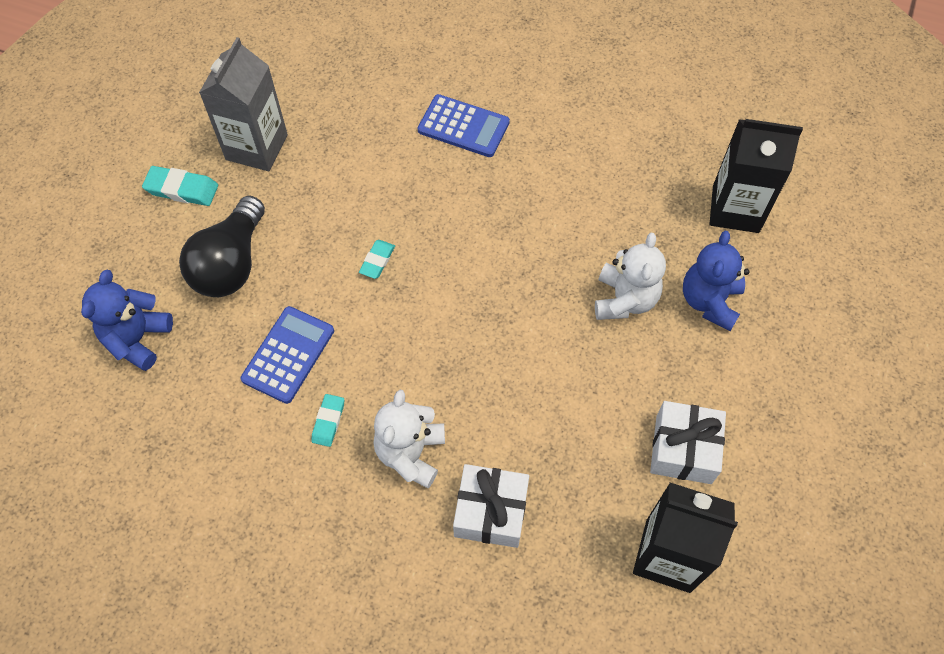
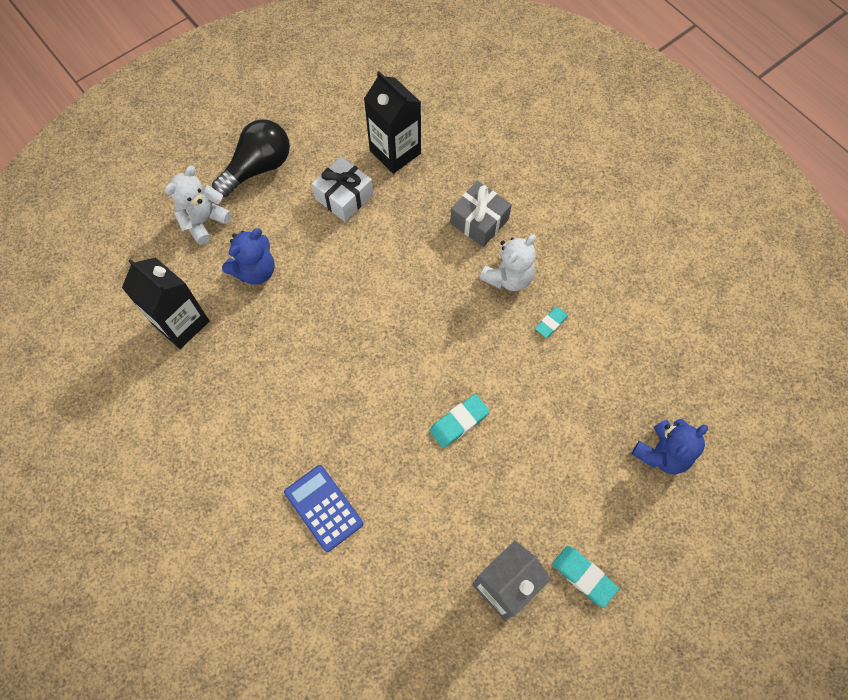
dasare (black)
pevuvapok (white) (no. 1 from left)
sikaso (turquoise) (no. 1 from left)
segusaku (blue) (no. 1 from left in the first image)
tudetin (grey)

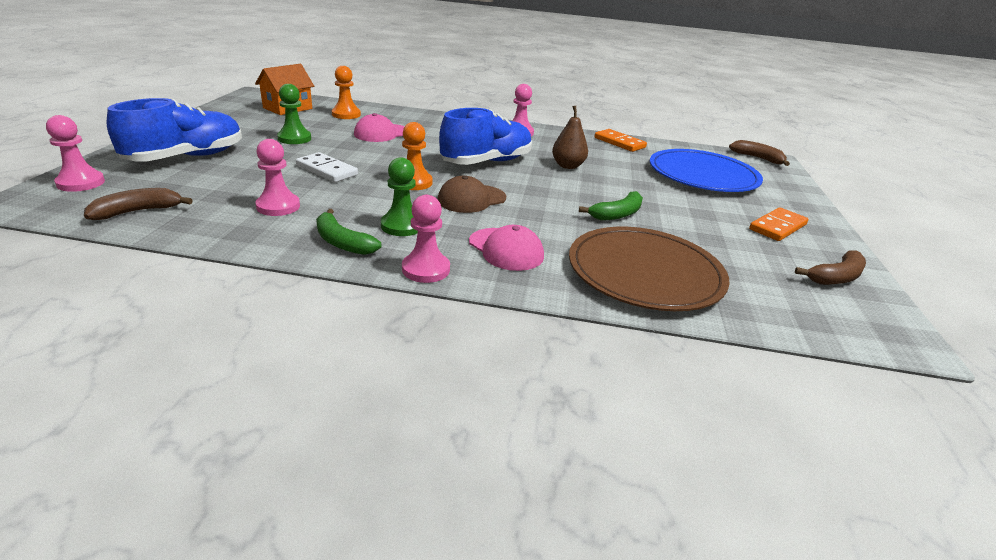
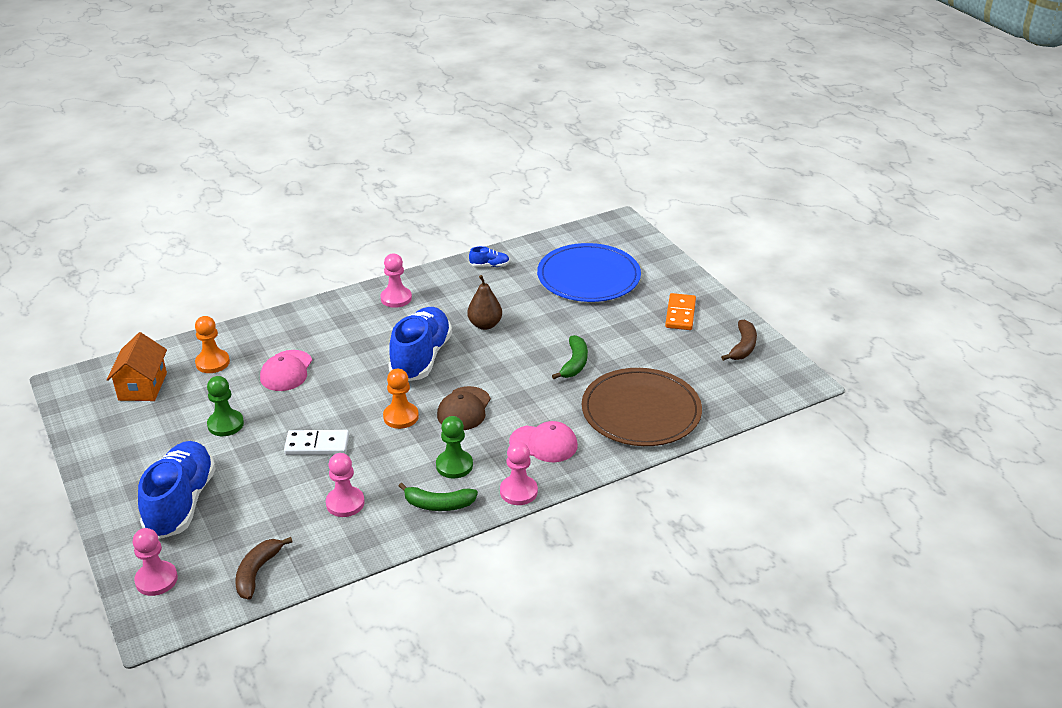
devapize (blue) (no. 3 from left)
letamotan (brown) (no. 2 from left in the first image)

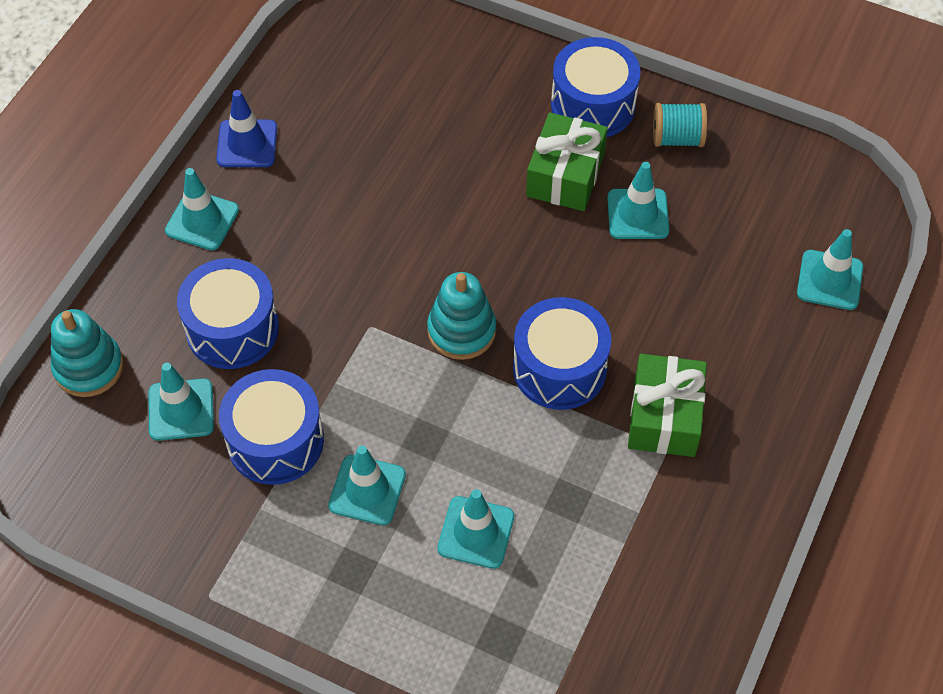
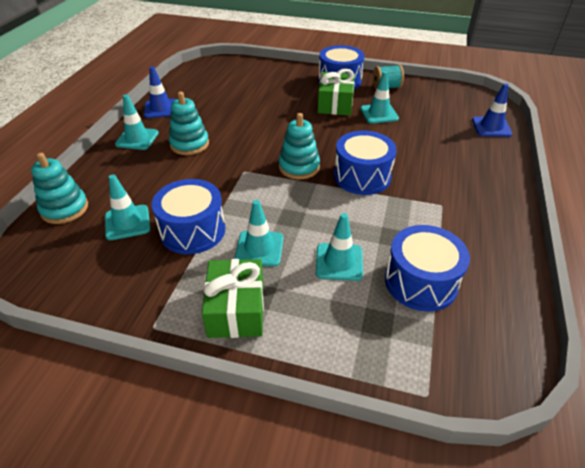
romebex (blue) (no. 2 from left)
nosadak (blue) (no. 4 from left)
tudetin (green) (no. 1 from left)
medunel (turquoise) (no. 2 from left)

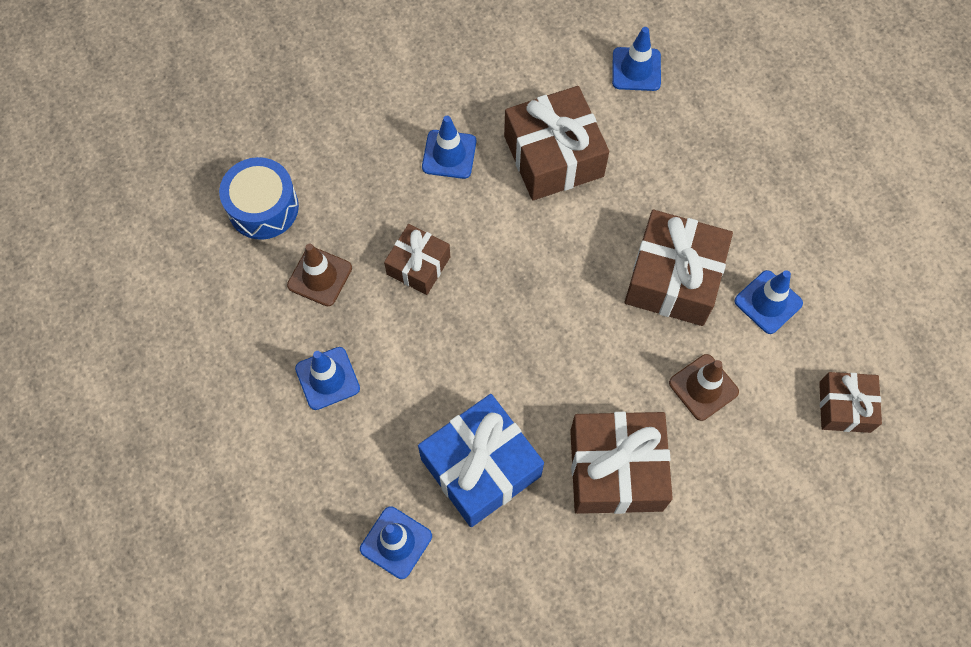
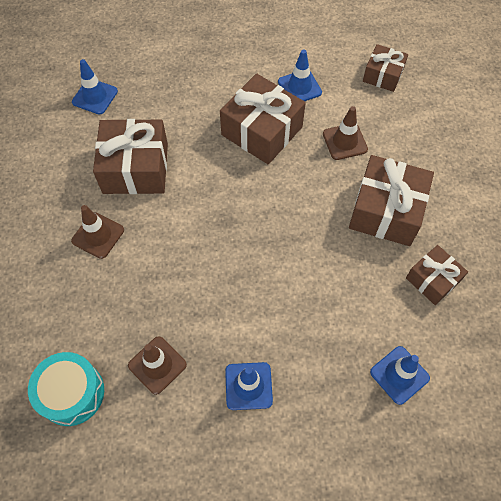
romebex (brown) (no. 1 from left)
nosadak (turquoise)
tudetin (brown) (no. 5 from left)
tudetin (blue)

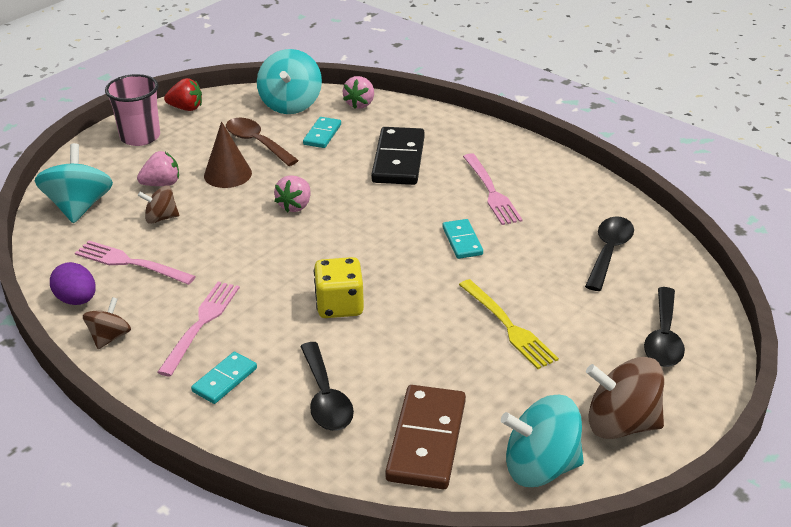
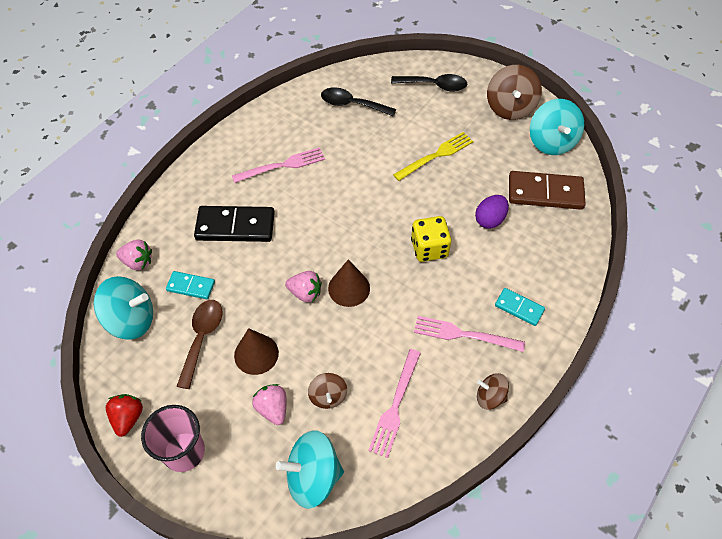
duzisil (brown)
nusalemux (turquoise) (no. 3 from left in the first image)
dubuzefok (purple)
duzisil (black) (no. 1 from left in the first image)
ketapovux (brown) (no. 2 from left)

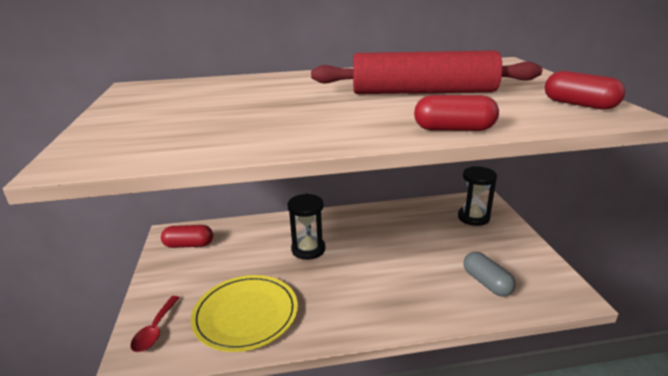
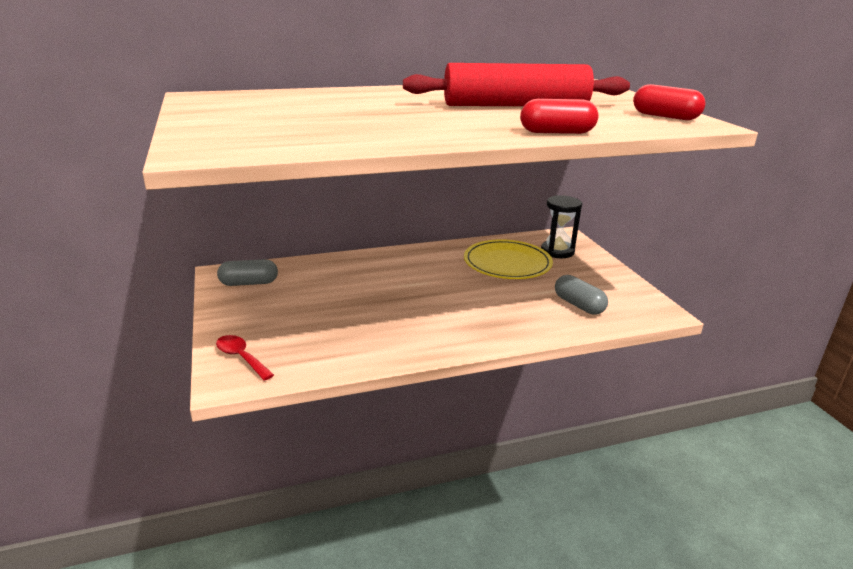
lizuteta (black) (no. 1 from left in the first image)
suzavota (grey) (no. 1 from left)
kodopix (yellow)
duzisil (red)

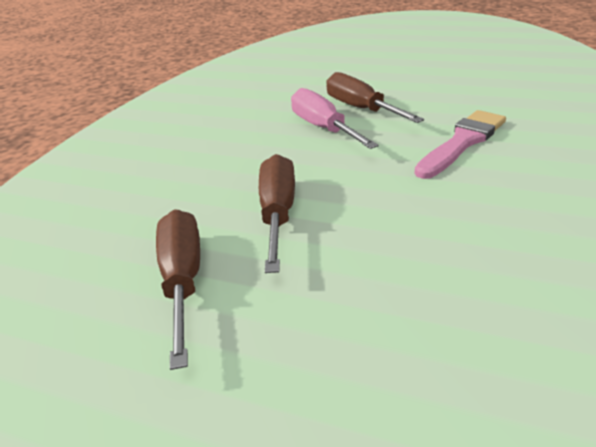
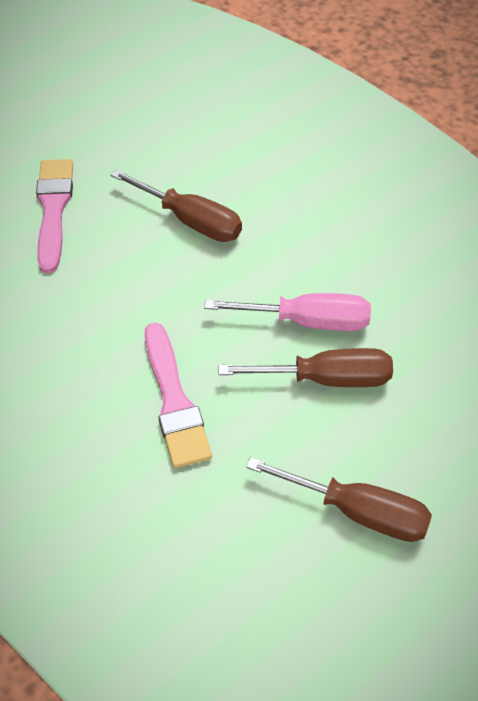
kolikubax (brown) (no. 3 from left)
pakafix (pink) (no. 1 from left)

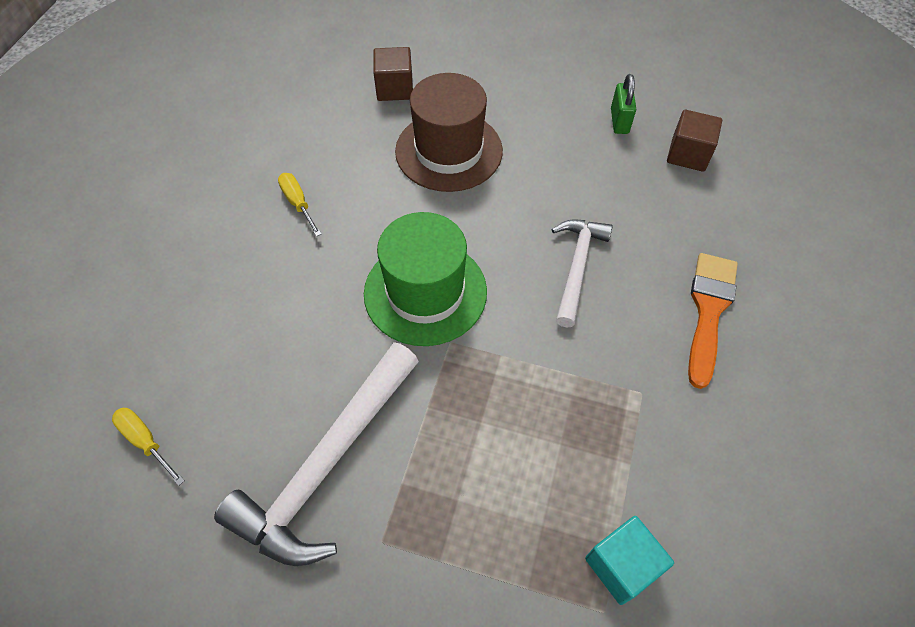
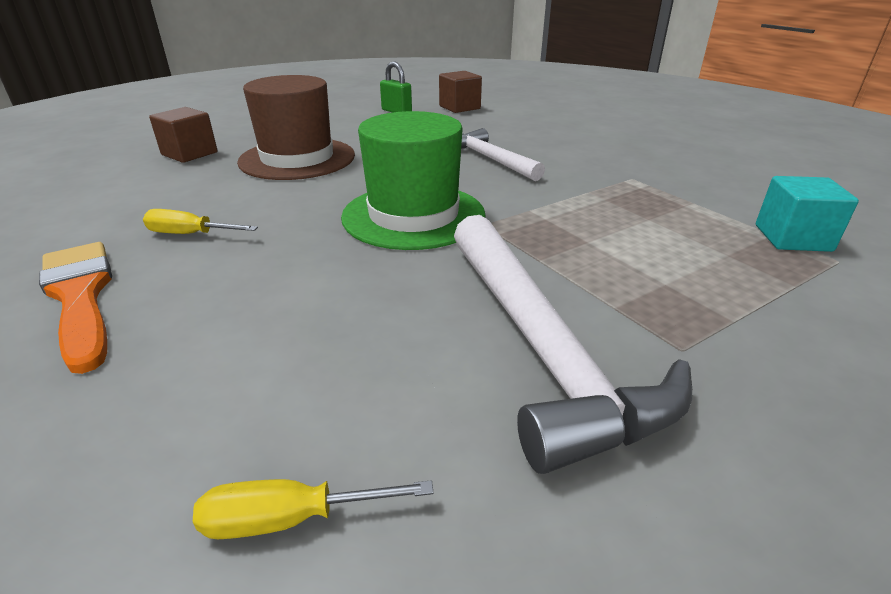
pakafix (orange)

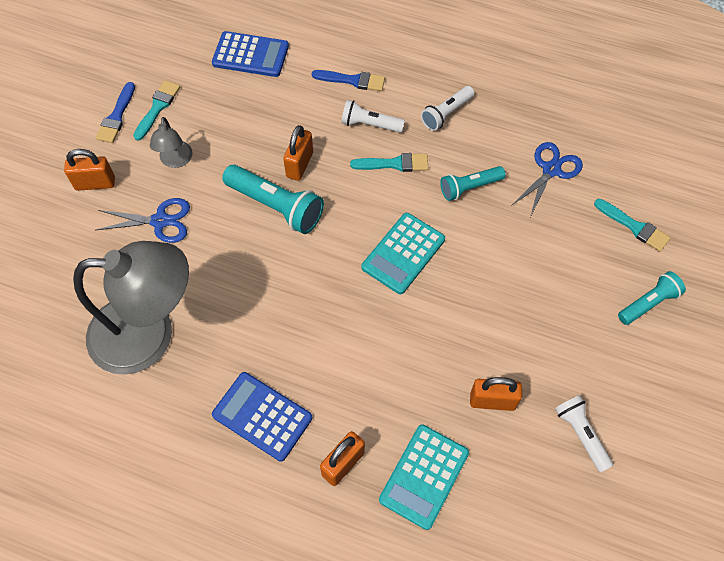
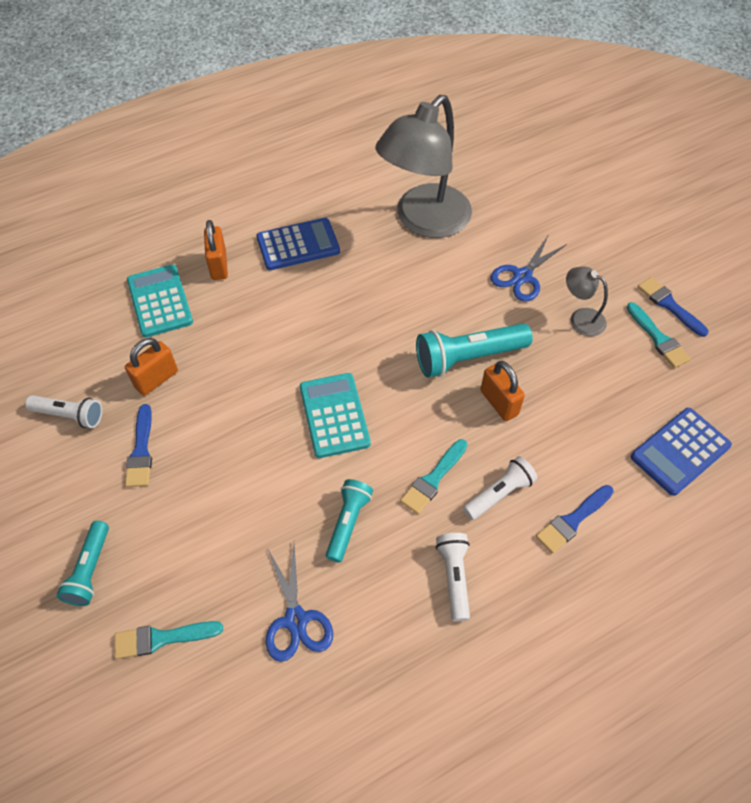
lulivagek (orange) (no. 1 from left in the first image)
pakafix (blue) (no. 1 from left)

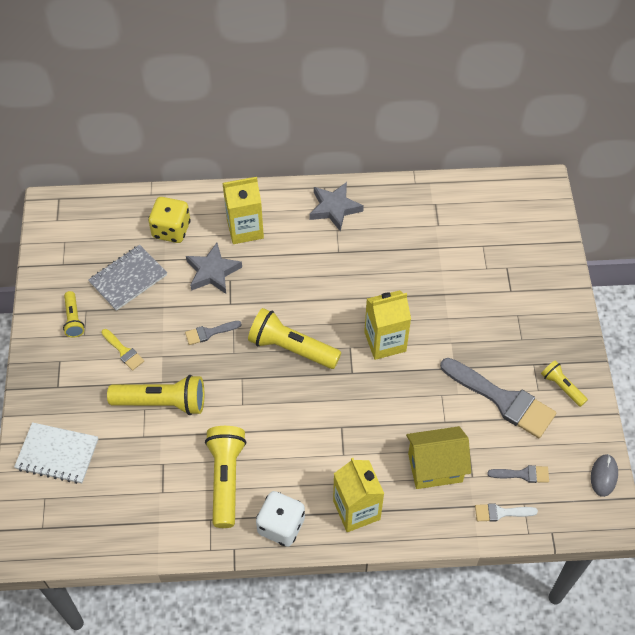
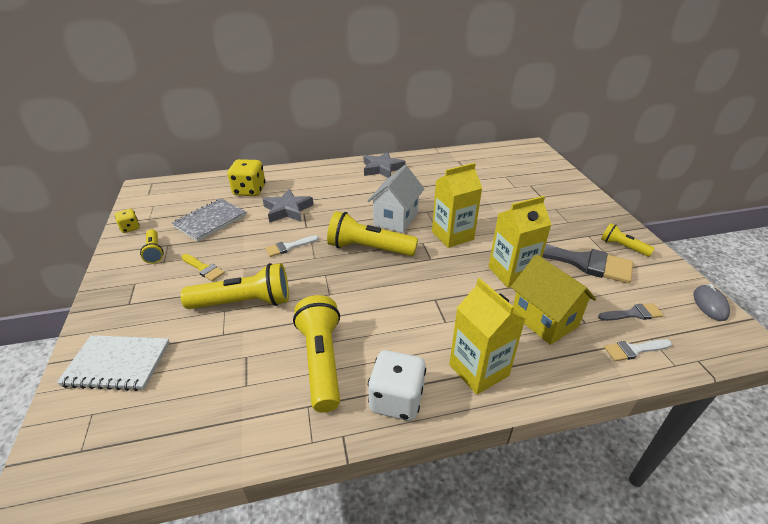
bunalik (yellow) (no. 3 from left)
pakafix (white) (no. 1 from left)
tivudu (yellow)
tivudu (white)
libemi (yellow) (no. 1 from left)

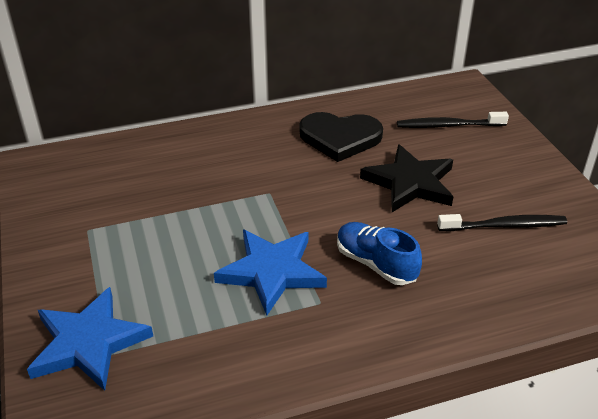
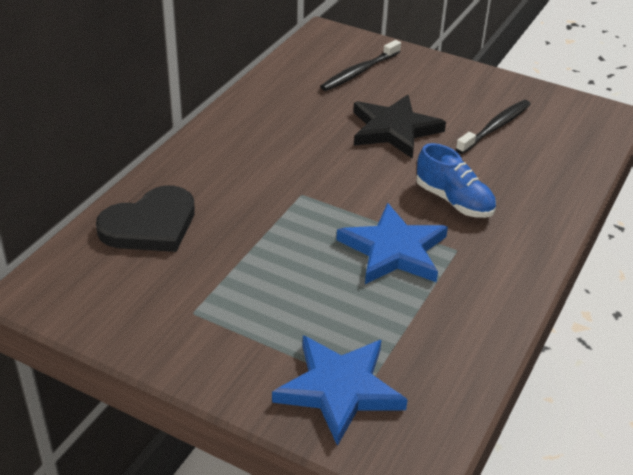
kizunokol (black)
devapize (blue)

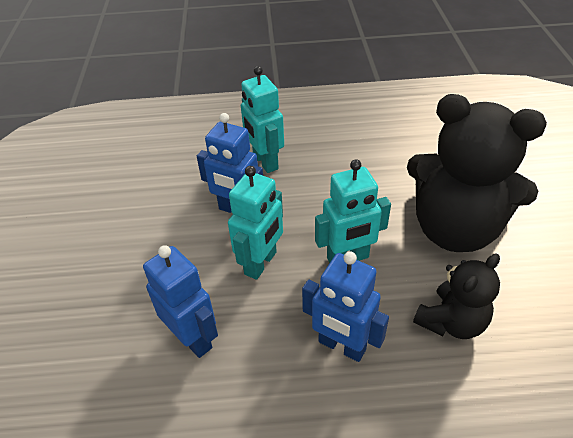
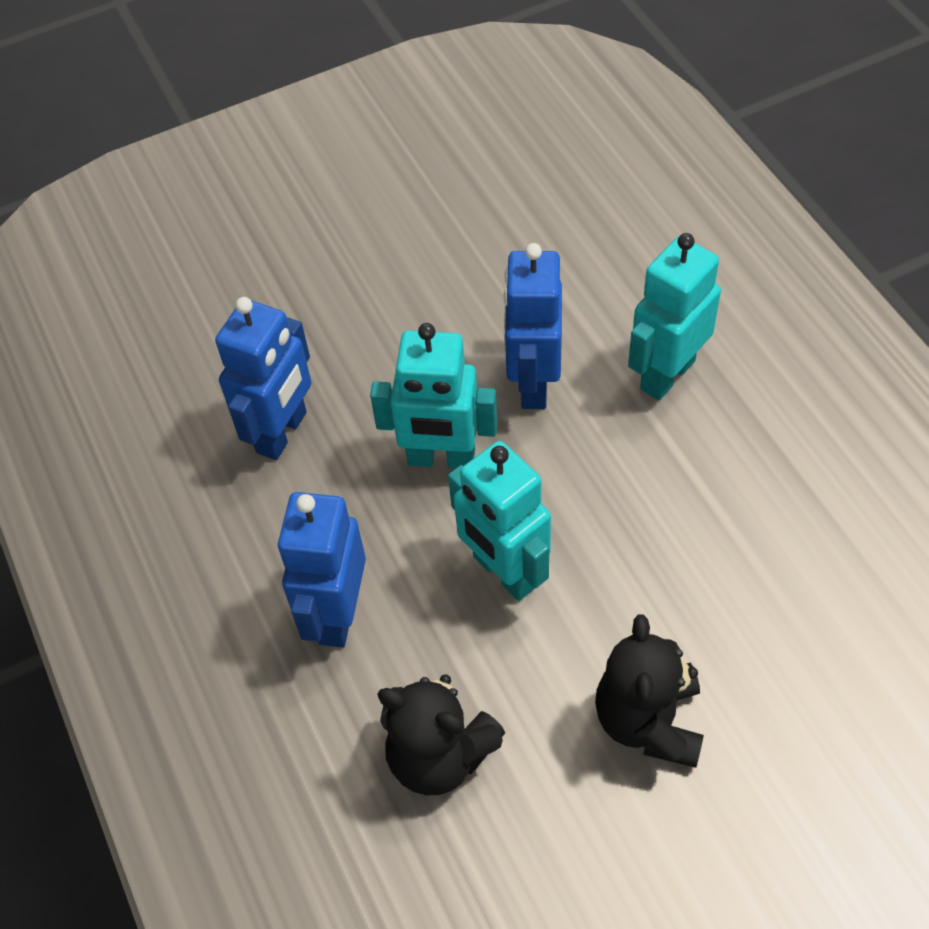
pevuvapok (black) (no. 2 from left)

